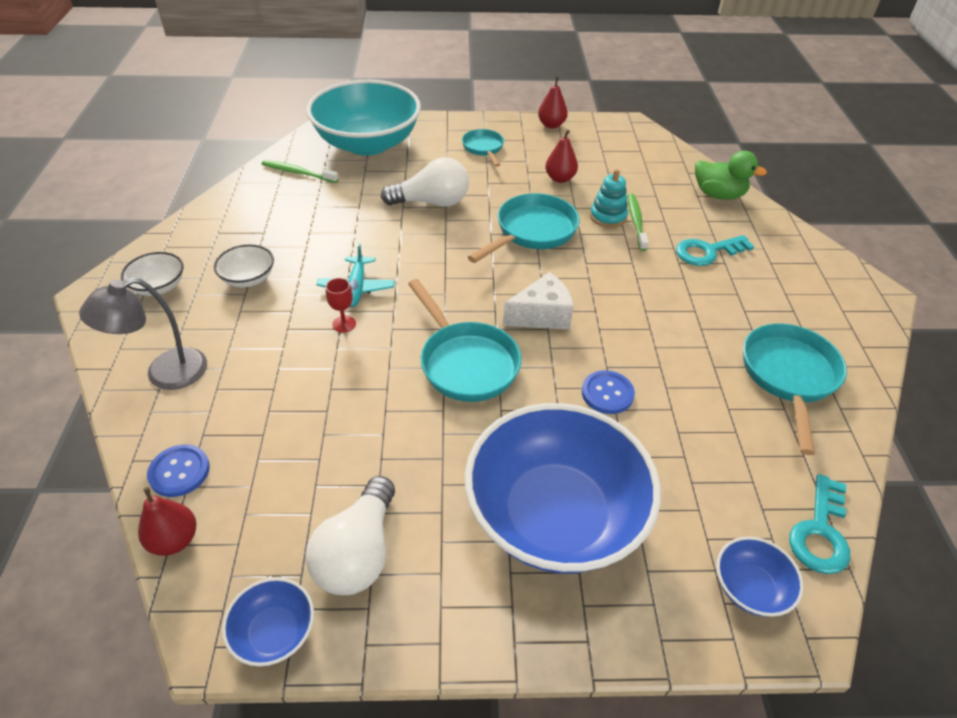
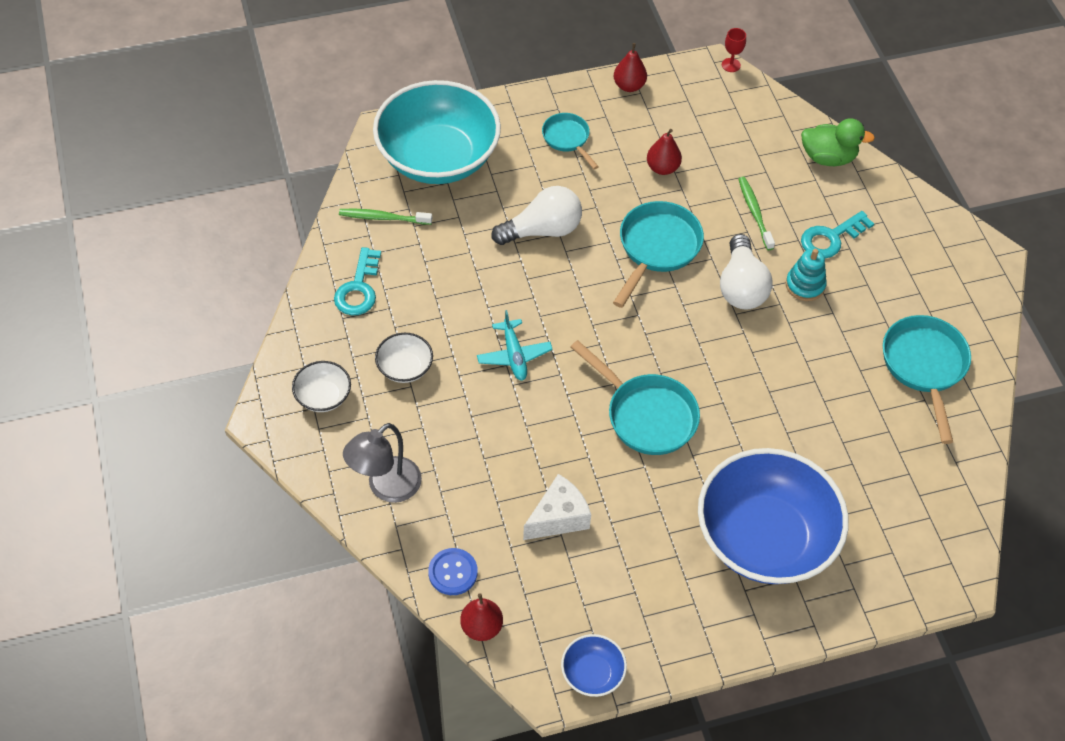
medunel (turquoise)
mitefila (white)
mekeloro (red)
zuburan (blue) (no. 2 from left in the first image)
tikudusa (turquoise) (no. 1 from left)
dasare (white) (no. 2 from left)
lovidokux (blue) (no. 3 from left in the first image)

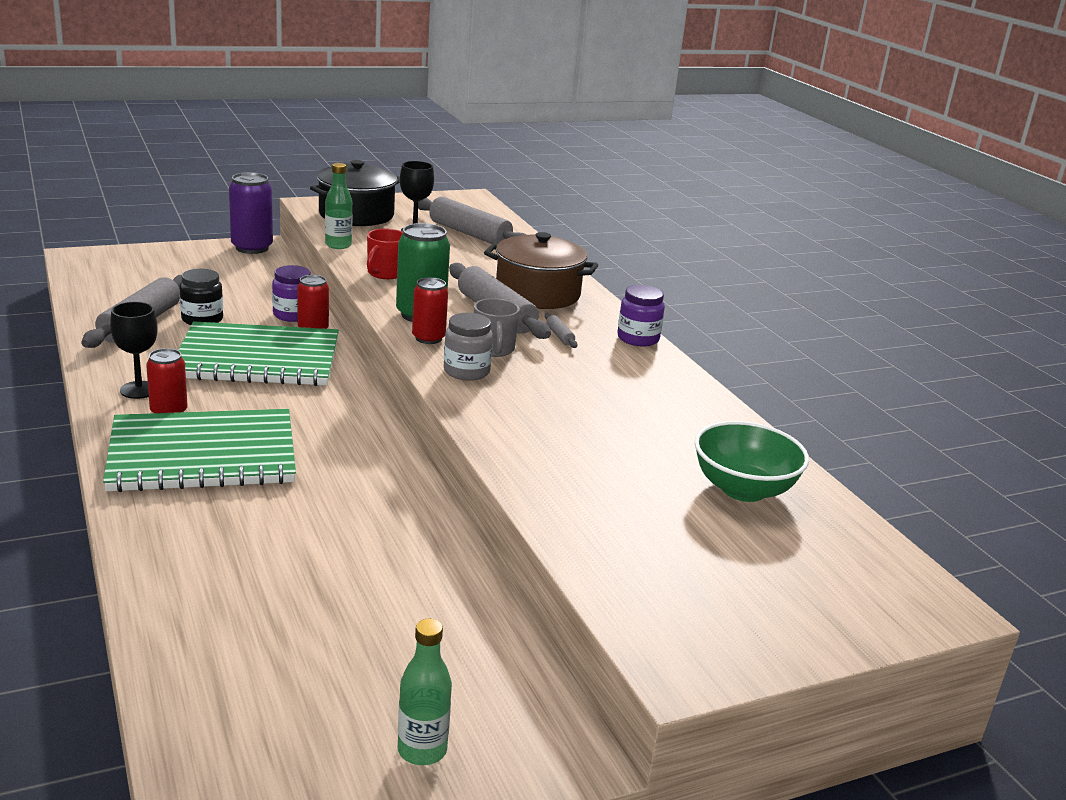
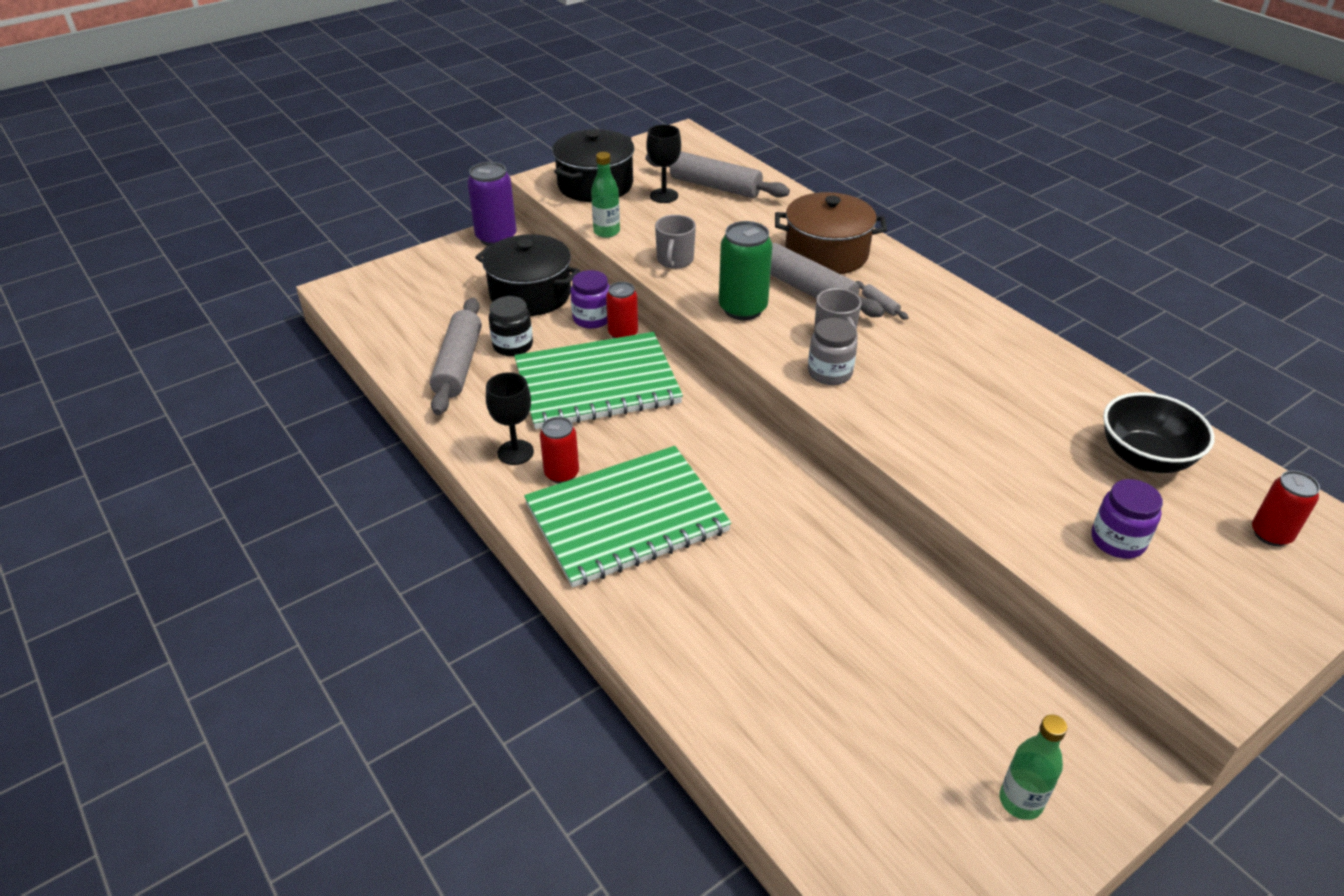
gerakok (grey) (no. 1 from left)
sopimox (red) (no. 3 from left)
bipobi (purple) (no. 2 from left)
lovidokux (black)
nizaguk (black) (no. 1 from left)

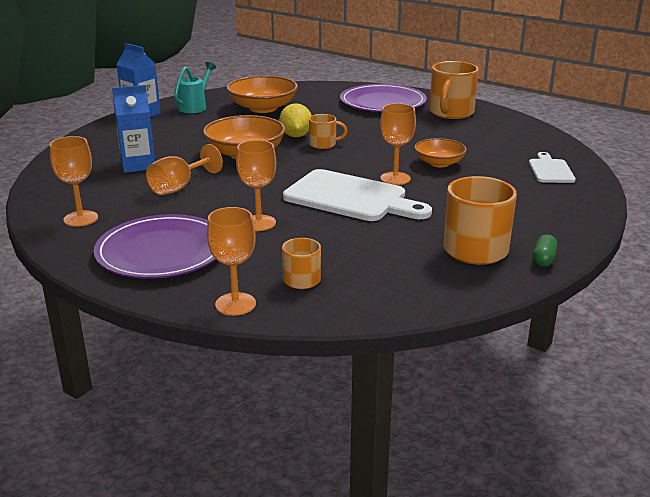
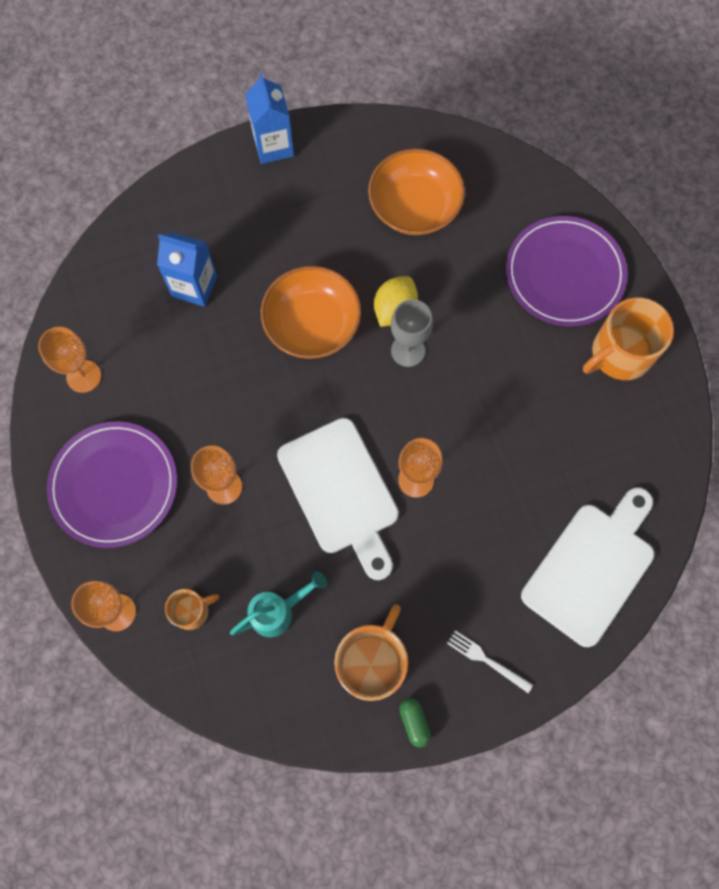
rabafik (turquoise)
mekeloro (grey)
lovidokux (orange) (no. 3 from left in the first image)
mekeloro (orange) (no. 2 from left in the first image)
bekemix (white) (no. 2 from left)
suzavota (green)
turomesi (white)

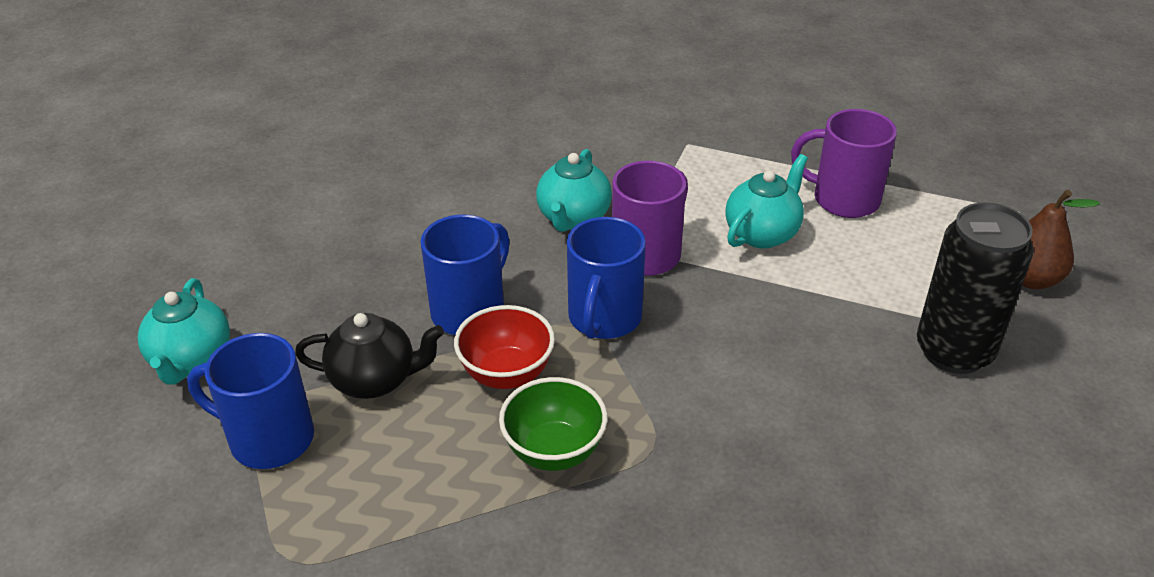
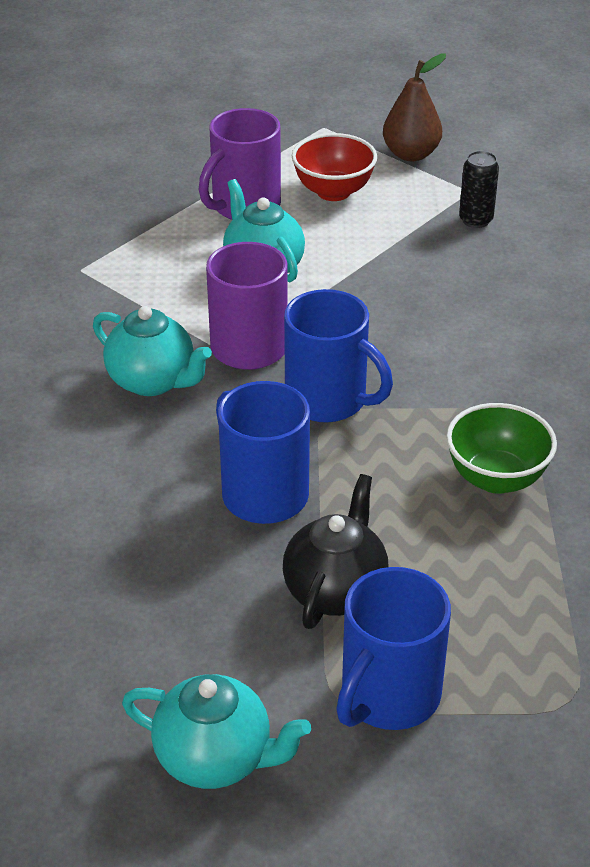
sopimox (black)
lovidokux (red)

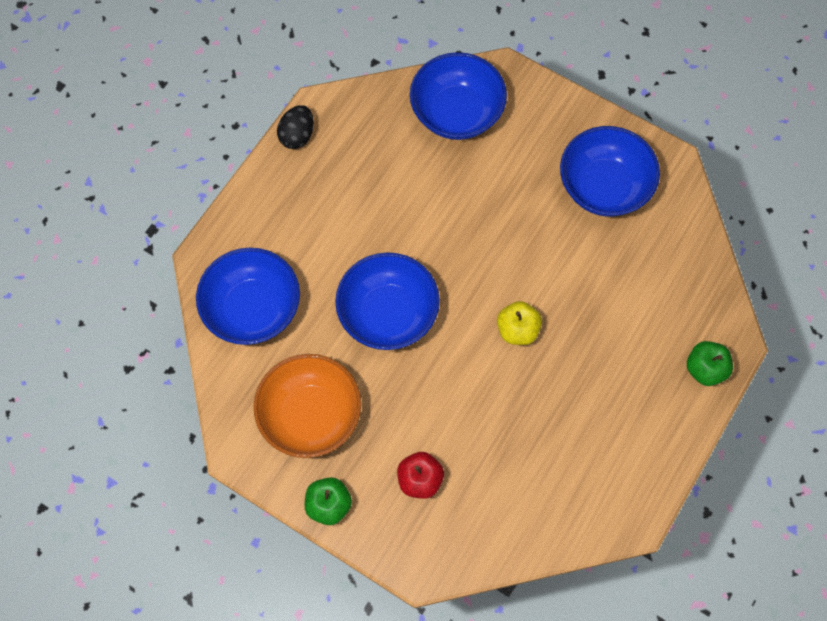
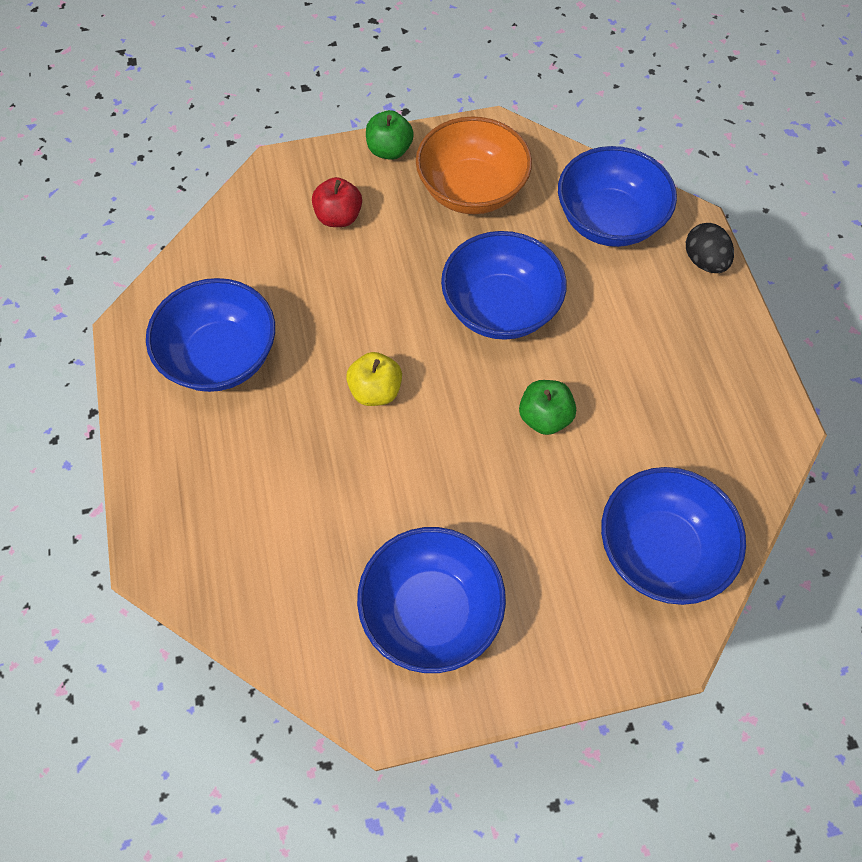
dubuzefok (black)
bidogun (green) (no. 2 from left)
lovidokux (blue) (no. 1 from left)

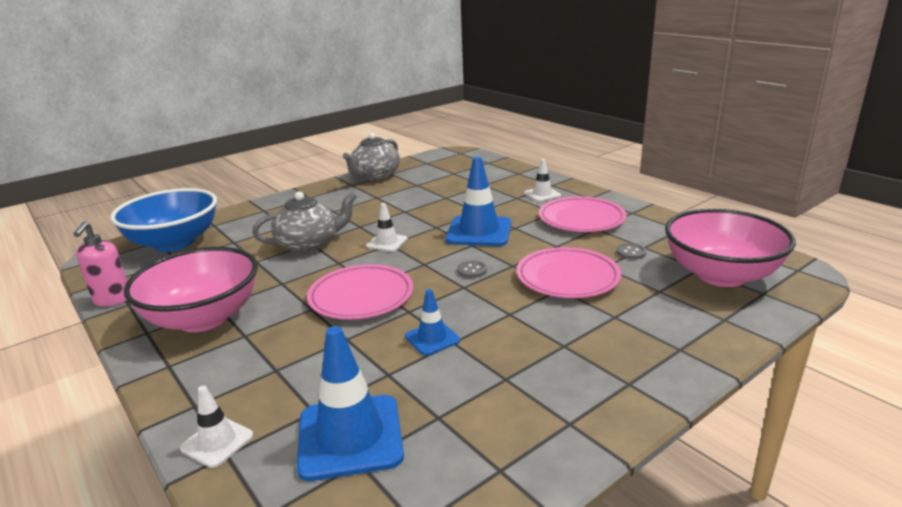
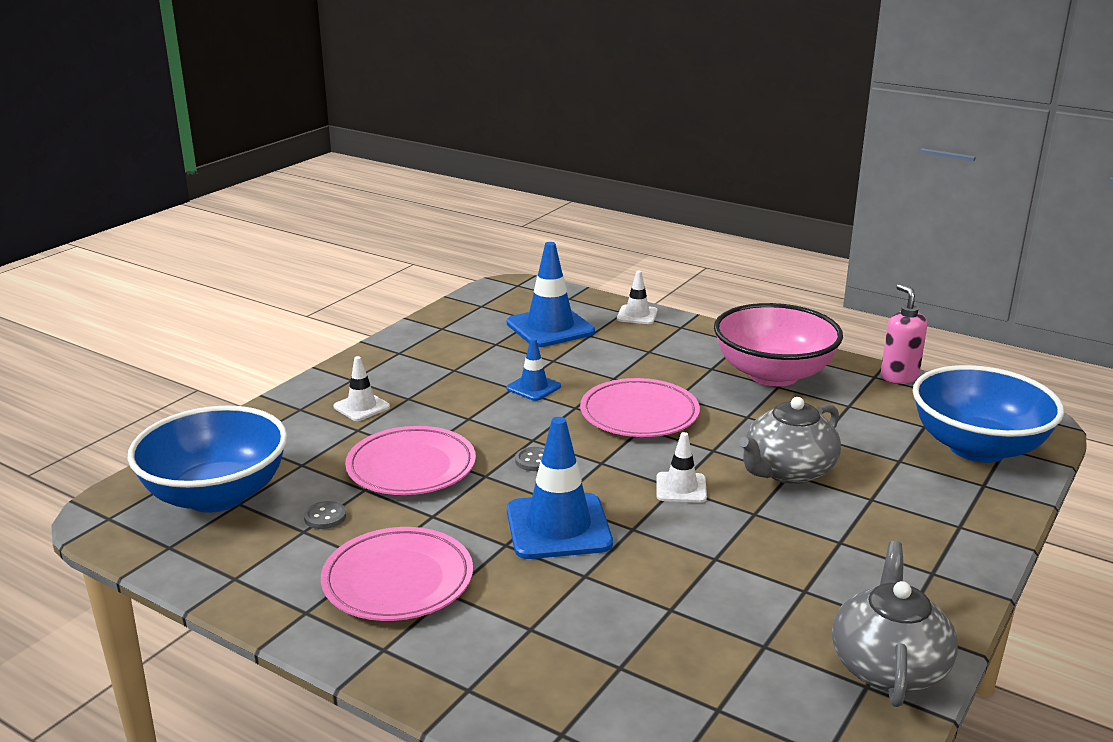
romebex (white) (no. 1 from left)
lovidokux (blue) (no. 1 from left)

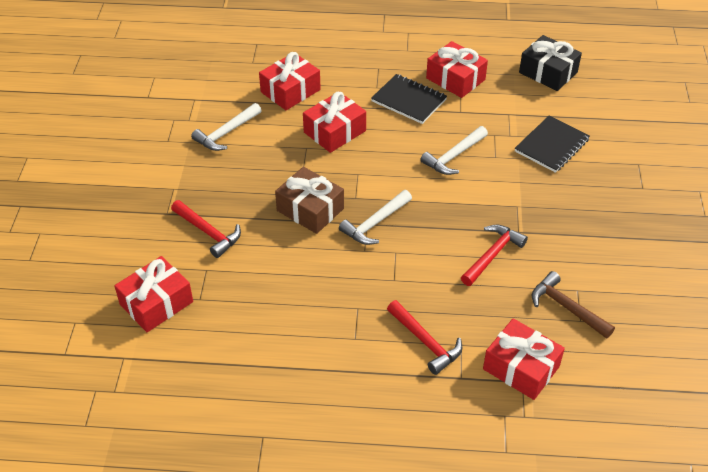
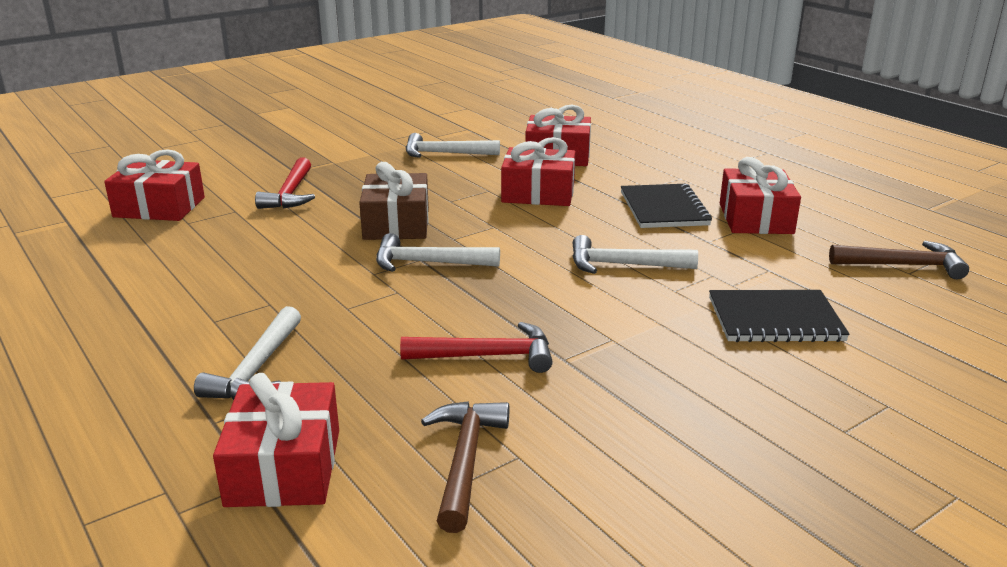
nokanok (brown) (no. 2 from left)
nokanok (white) (no. 1 from left)

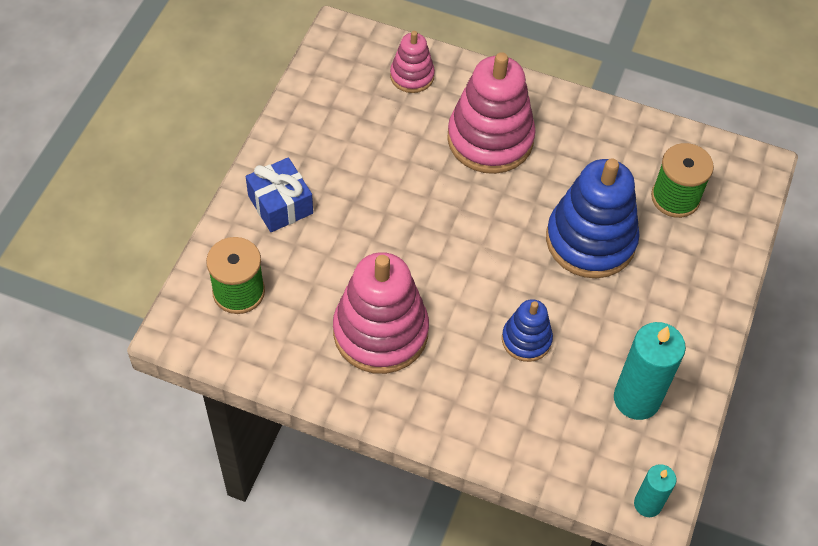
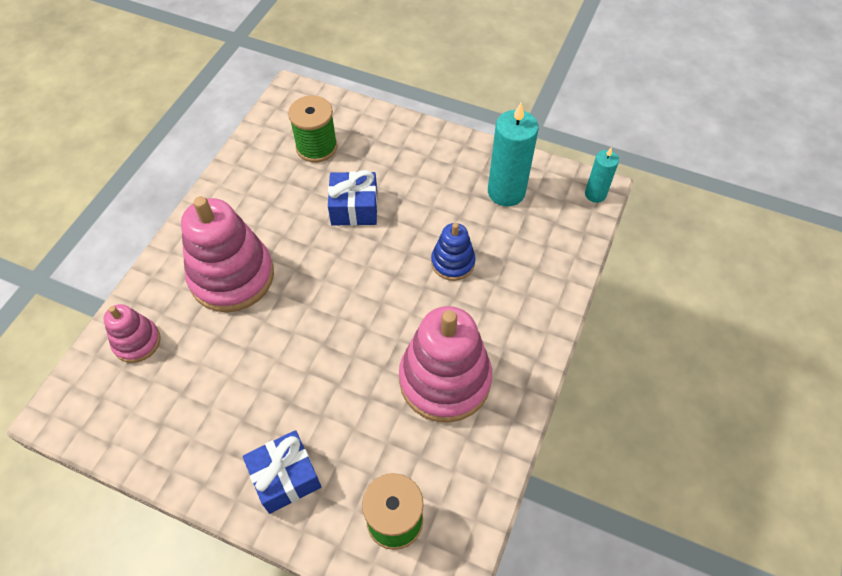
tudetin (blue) (no. 2 from left)

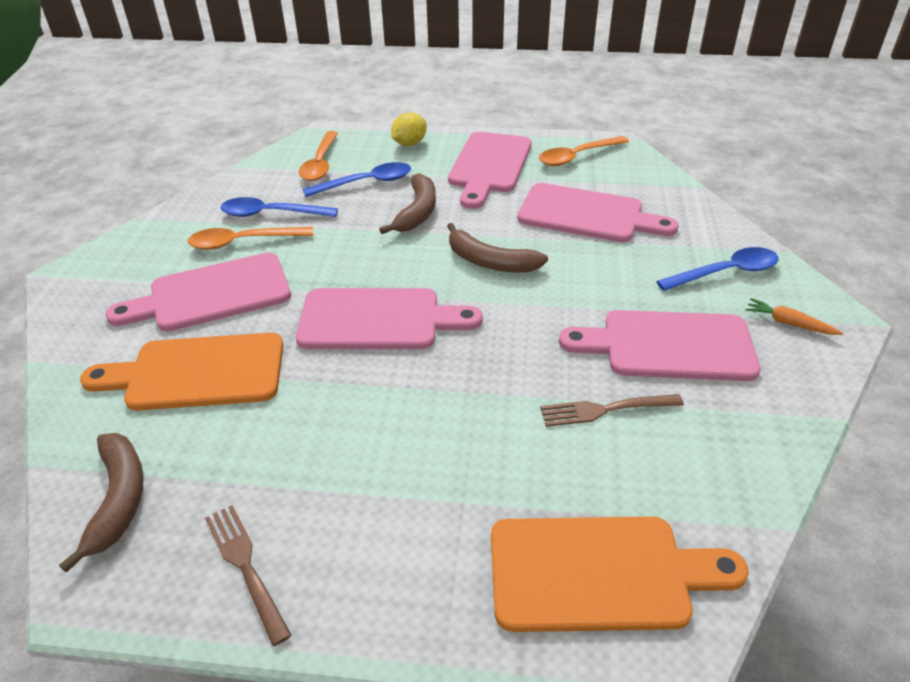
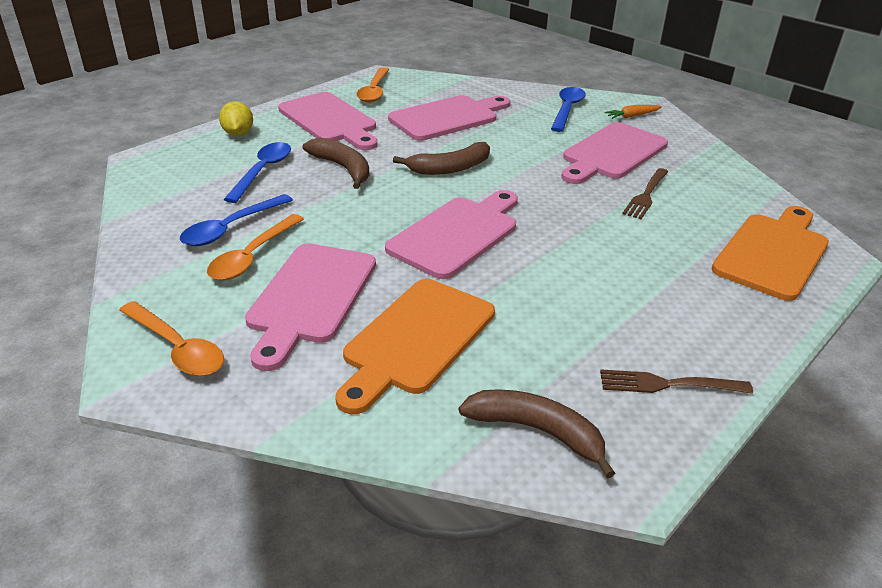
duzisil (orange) (no. 1 from left)

